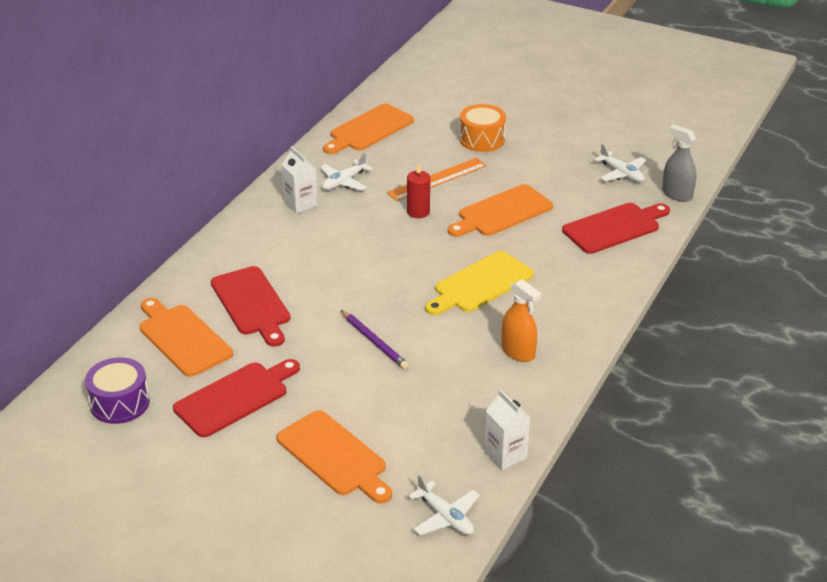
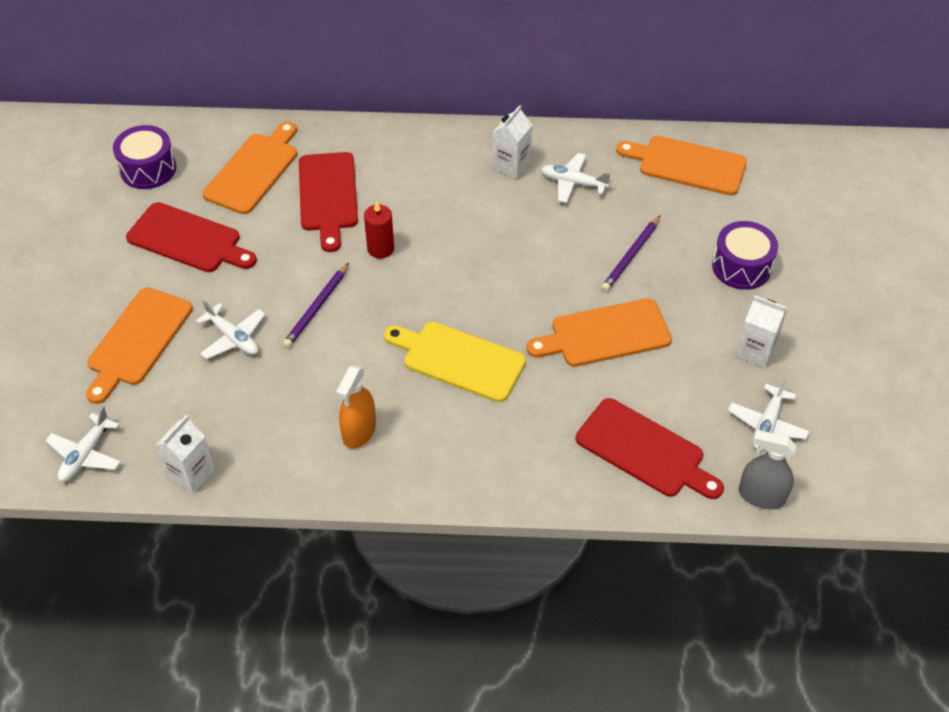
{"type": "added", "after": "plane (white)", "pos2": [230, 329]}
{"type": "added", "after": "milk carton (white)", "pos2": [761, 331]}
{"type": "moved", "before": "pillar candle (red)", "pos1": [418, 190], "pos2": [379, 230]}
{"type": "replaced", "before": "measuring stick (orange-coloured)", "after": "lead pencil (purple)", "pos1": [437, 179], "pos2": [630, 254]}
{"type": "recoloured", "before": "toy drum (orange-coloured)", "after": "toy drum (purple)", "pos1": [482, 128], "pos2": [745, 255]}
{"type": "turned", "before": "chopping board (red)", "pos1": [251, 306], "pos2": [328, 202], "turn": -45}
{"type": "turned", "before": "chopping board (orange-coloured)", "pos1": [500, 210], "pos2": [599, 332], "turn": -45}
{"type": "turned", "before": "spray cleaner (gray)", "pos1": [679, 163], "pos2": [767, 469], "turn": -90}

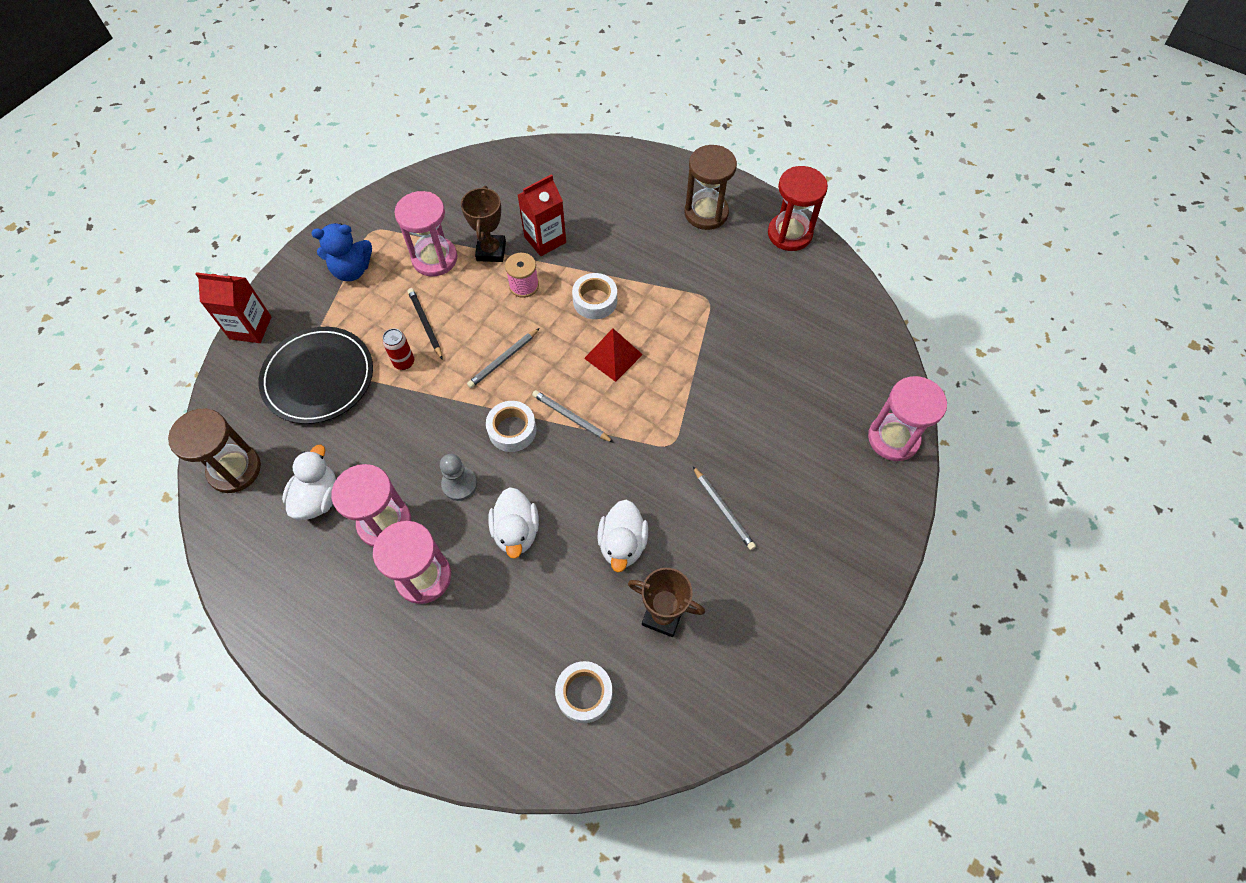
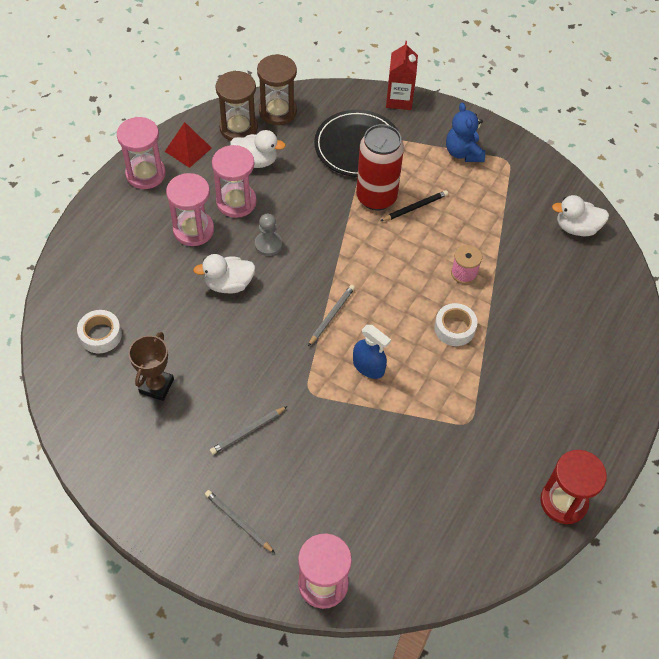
{"type": "removed", "before": "award cup (brown)", "pos1": [483, 224]}
{"type": "removed", "before": "sticky tape (white)", "pos1": [511, 426]}
{"type": "removed", "before": "milk carton (red)", "pos1": [542, 215]}
{"type": "added", "after": "spray cleaner (cobalt)", "pos2": [372, 352]}
{"type": "moved", "before": "hourglass (rose-pink)", "pos1": [426, 233], "pos2": [141, 153]}
{"type": "moved", "before": "lead pencil (gray)", "pos1": [503, 358], "pos2": [240, 521]}
{"type": "moved", "before": "pyramid (red)", "pos1": [613, 355], "pos2": [188, 145]}
{"type": "moved", "before": "rubber duck (white)", "pos1": [622, 536], "pos2": [580, 215]}
{"type": "moved", "before": "hourglass (brown)", "pos1": [710, 187], "pos2": [236, 106]}
{"type": "resized", "before": "tin (red)", "pos1": [398, 349], "pos2": [380, 167], "scale": 2.29}

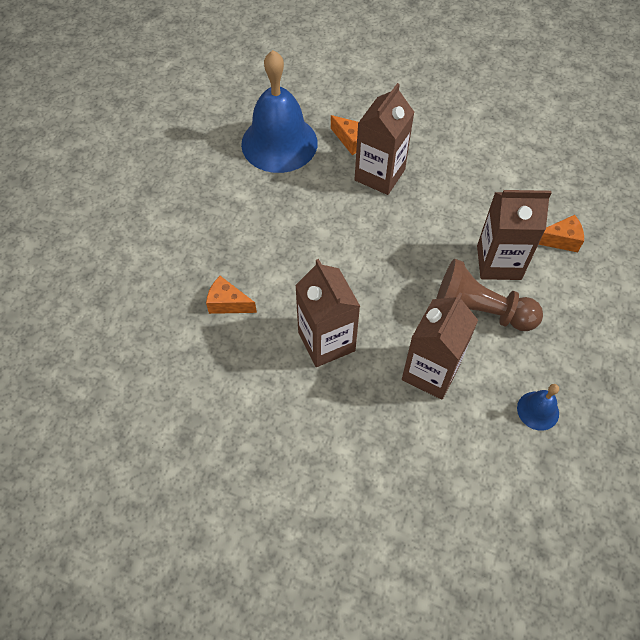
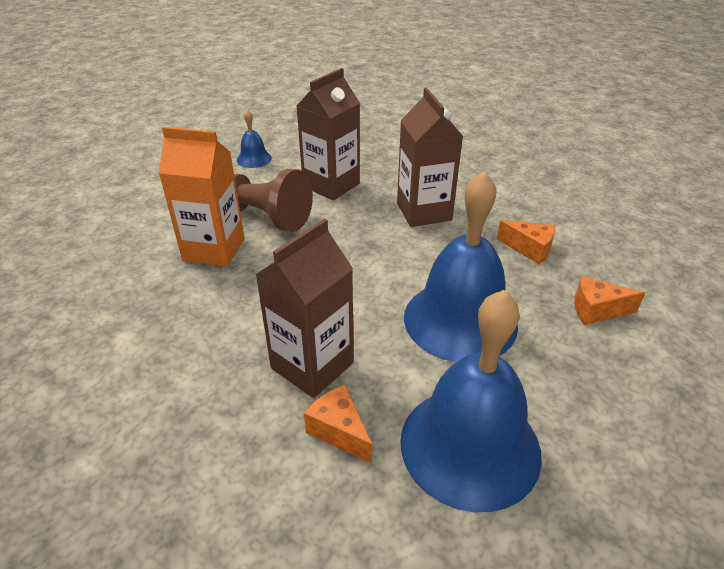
{"type": "added", "after": "bell (cobalt)", "pos2": [461, 266]}
{"type": "moved", "before": "cheese wedge (orange-coloured)", "pos1": [561, 233], "pos2": [609, 300]}
{"type": "recoloured", "before": "milk carton (brown)", "after": "milk carton (orange-coloured)", "pos1": [514, 235], "pos2": [201, 196]}

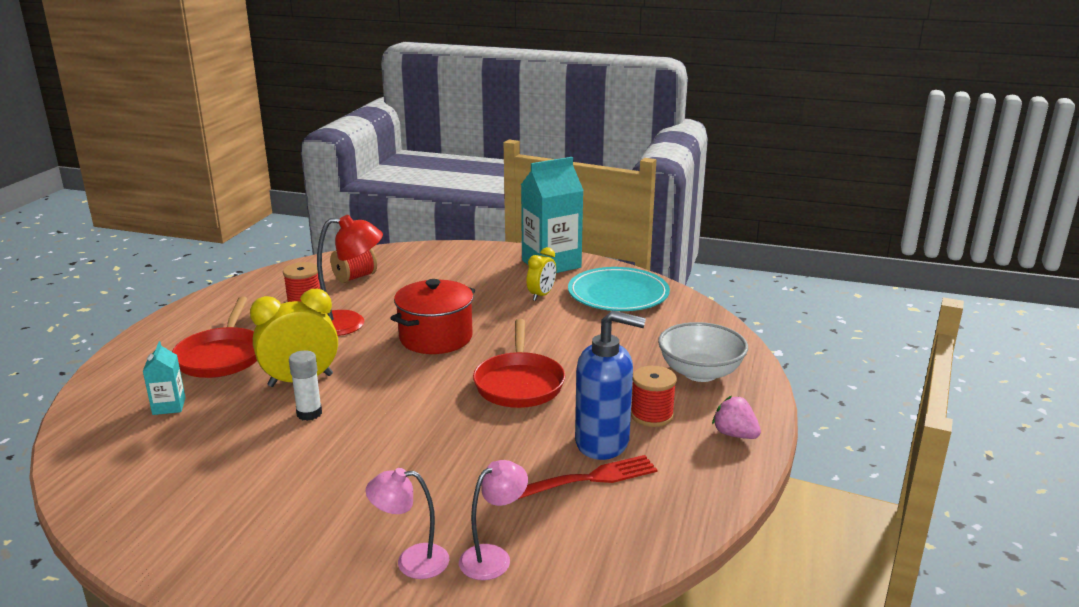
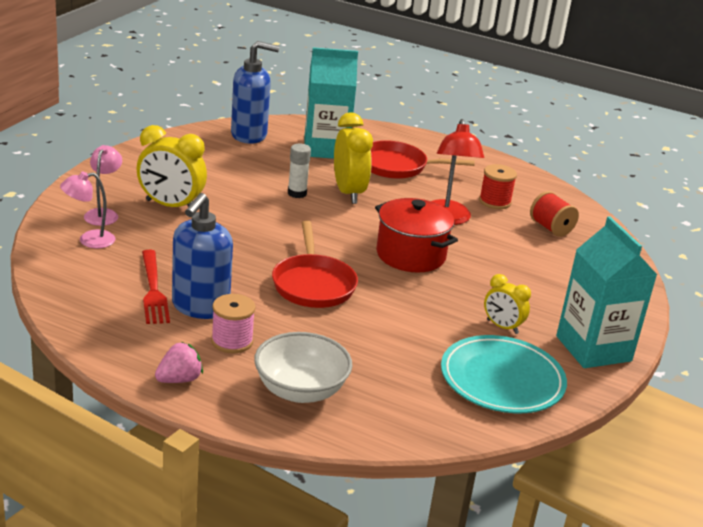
{"type": "added", "after": "alarm clock (bright yellow)", "pos2": [171, 166]}
{"type": "added", "after": "pump bottle (cobalt)", "pos2": [255, 92]}
{"type": "recoloured", "before": "spool (red)", "after": "spool (rose-pink)", "pos1": [654, 396], "pos2": [233, 323]}
{"type": "turned", "before": "reading lamp (rose-pink)", "pos1": [493, 520], "pos2": [87, 209], "turn": 105}
{"type": "turned", "before": "frying pan (red)", "pos1": [519, 363], "pos2": [315, 264], "turn": -105}
{"type": "resized", "before": "milk carton (turquoise)", "pos1": [164, 378], "pos2": [331, 103], "scale": 2.17}

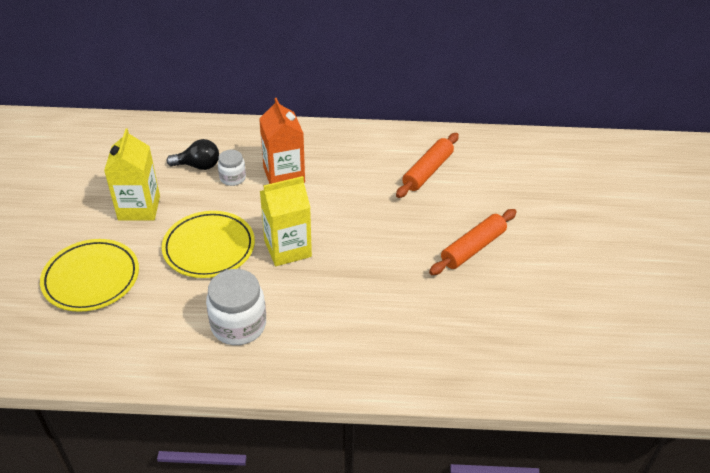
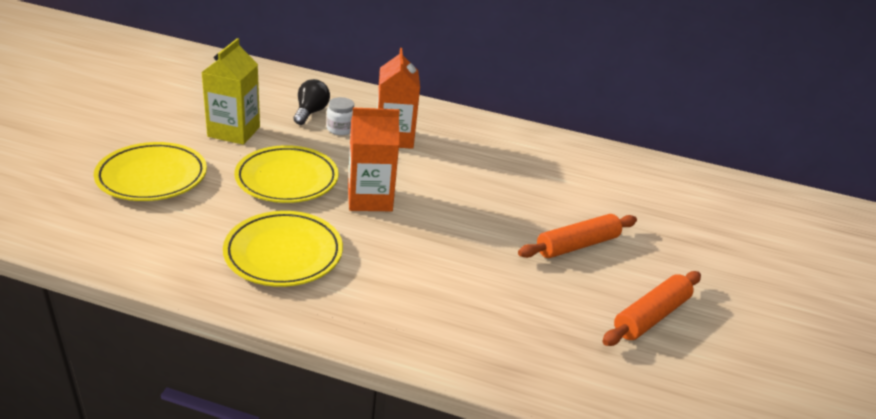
{"type": "moved", "before": "pastry roller (orange-coloured)", "pos1": [427, 165], "pos2": [651, 308]}
{"type": "replaced", "before": "preserve jar (white)", "after": "flat dish (bright yellow)", "pos1": [236, 307], "pos2": [283, 249]}
{"type": "recoloured", "before": "milk carton (bright yellow)", "after": "milk carton (orange-coloured)", "pos1": [286, 221], "pos2": [374, 159]}
{"type": "turned", "before": "lightbulb (ebony)", "pos1": [192, 154], "pos2": [311, 102], "turn": -90}

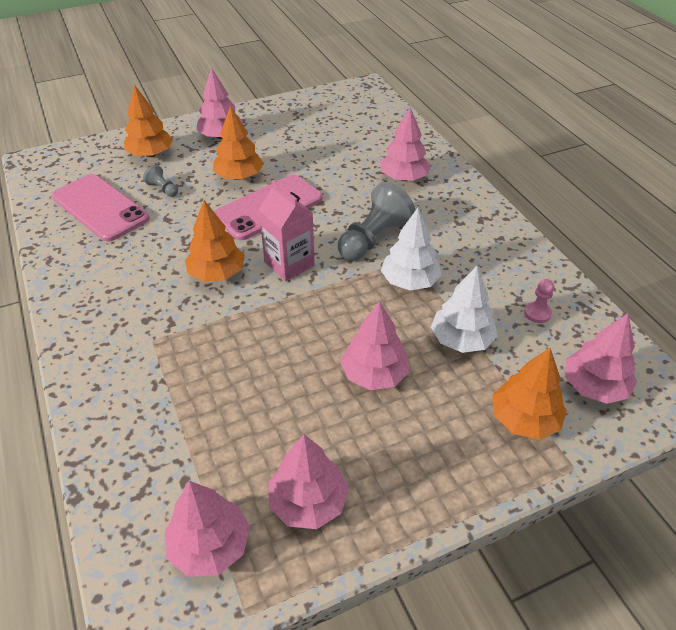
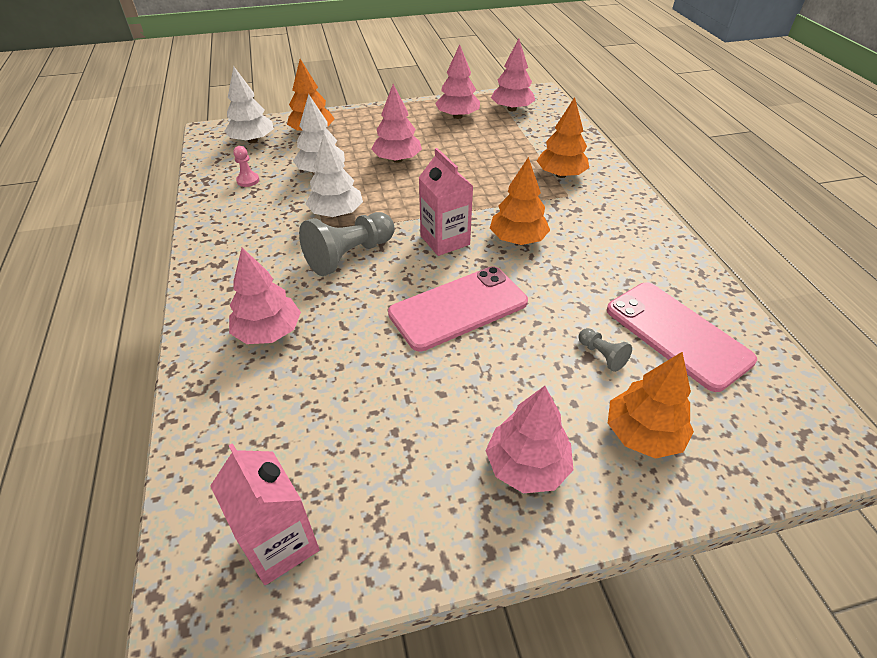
{"type": "added", "after": "milk carton (rose-pink)", "pos2": [265, 514]}
{"type": "moved", "before": "tree (orange-coloured)", "pos1": [238, 143], "pos2": [563, 137]}
{"type": "recoloured", "before": "tree (rose-pink)", "after": "tree (white)", "pos1": [601, 359], "pos2": [249, 104]}

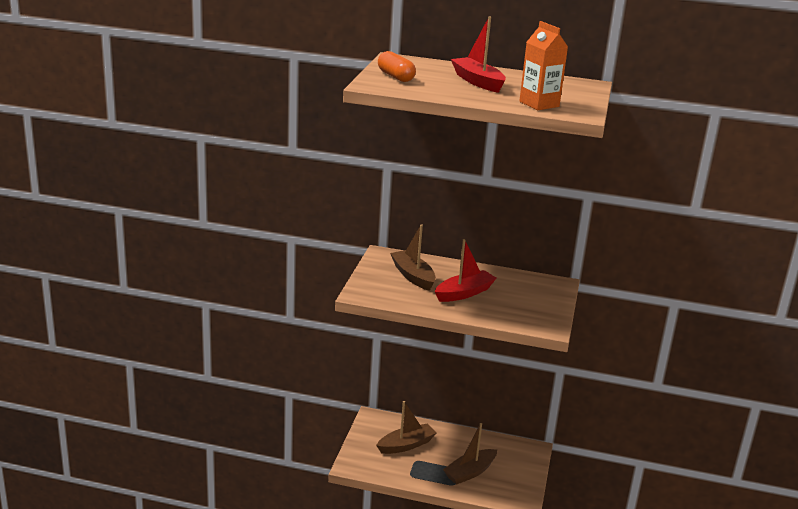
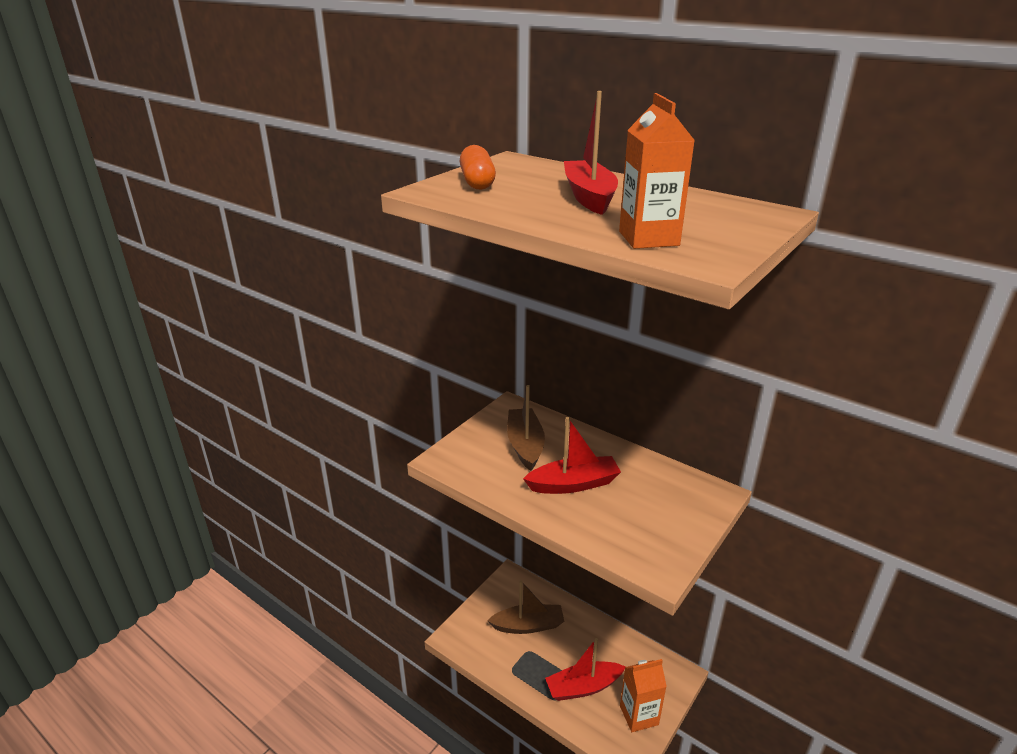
{"type": "added", "after": "milk carton (orange-coloured)", "pos2": [643, 695]}
{"type": "recoloured", "before": "toy boat (brown)", "after": "toy boat (red)", "pos1": [470, 454], "pos2": [585, 669]}

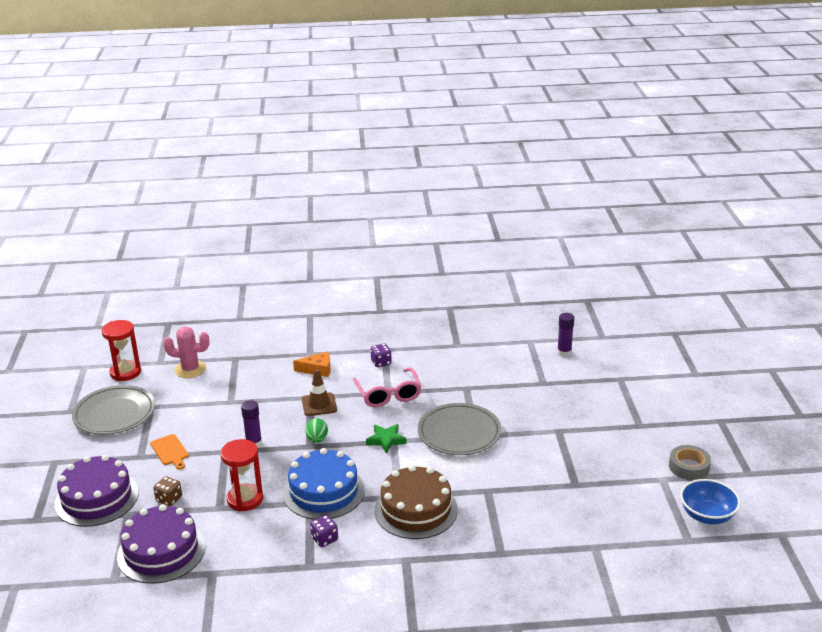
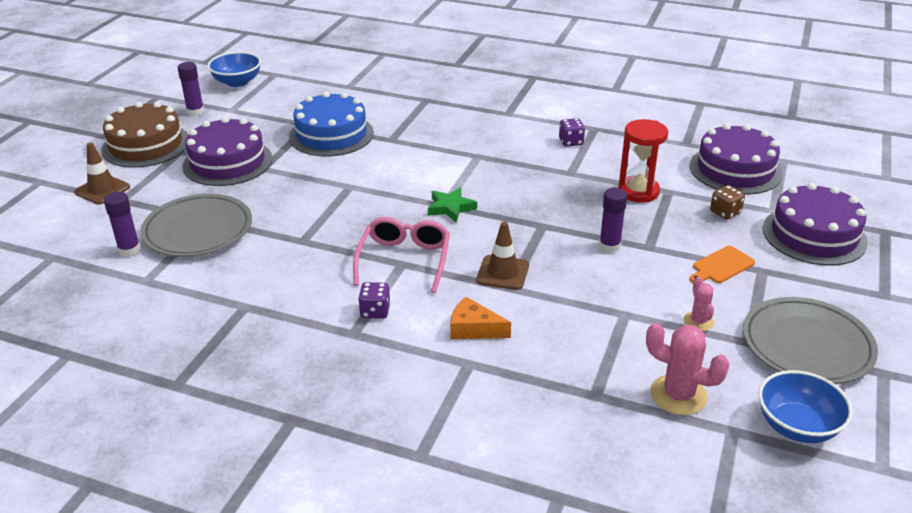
{"type": "removed", "before": "toy egg (leaf-green)", "pos1": [316, 430]}
{"type": "added", "after": "safety cone (brown)", "pos2": [102, 173]}
{"type": "added", "after": "gateau (purple)", "pos2": [228, 151]}
{"type": "added", "after": "saguaro cactus (rose-pink)", "pos2": [698, 304]}
{"type": "moved", "before": "gateau (cobalt)", "pos1": [324, 484], "pos2": [331, 124]}
{"type": "moved", "before": "gateau (brown)", "pos1": [416, 502], "pos2": [144, 135]}
{"type": "moved", "before": "flat dish (gray)", "pos1": [460, 429], "pos2": [196, 225]}
{"type": "replaced", "before": "hourglass (red)", "after": "serving bowl (cobalt)", "pos1": [121, 350], "pos2": [805, 406]}
{"type": "replaced", "before": "sticky tape (gray)", "after": "stick of glue (purple)", "pos1": [690, 462], "pos2": [191, 89]}
{"type": "turned", "before": "chopping board (orange-coloured)", "pos1": [169, 452], "pos2": [722, 264], "turn": -120}

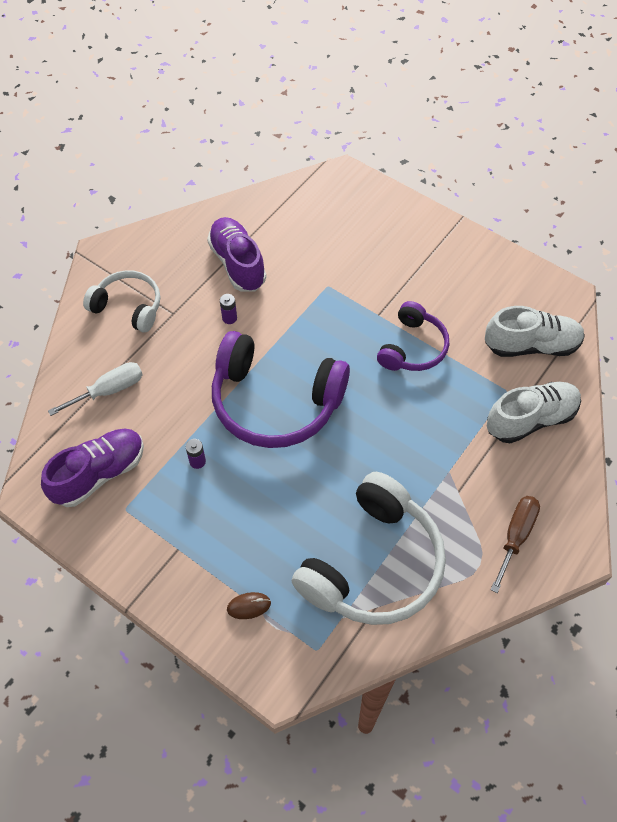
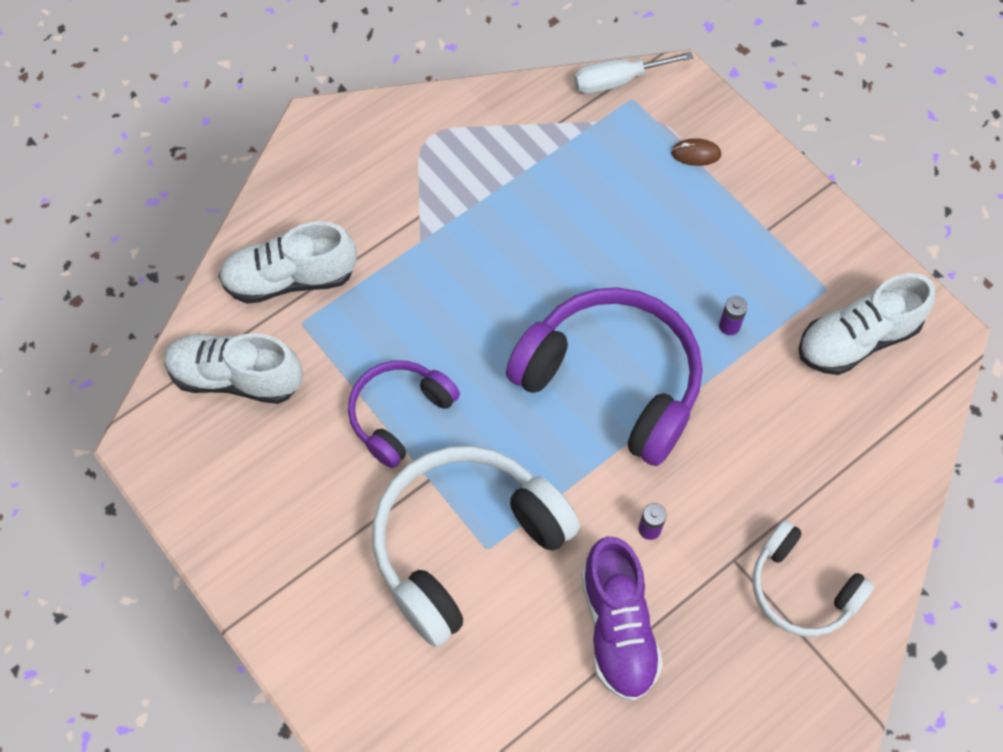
{"type": "removed", "before": "flat screwdriver (brown)", "pos1": [515, 544]}
{"type": "moved", "before": "flat screwdriver (white)", "pos1": [95, 389], "pos2": [634, 72]}
{"type": "moved", "before": "headset (white)", "pos1": [369, 548], "pos2": [476, 546]}
{"type": "recoloured", "before": "sneaker (purple)", "after": "sneaker (white)", "pos1": [92, 467], "pos2": [866, 324]}

